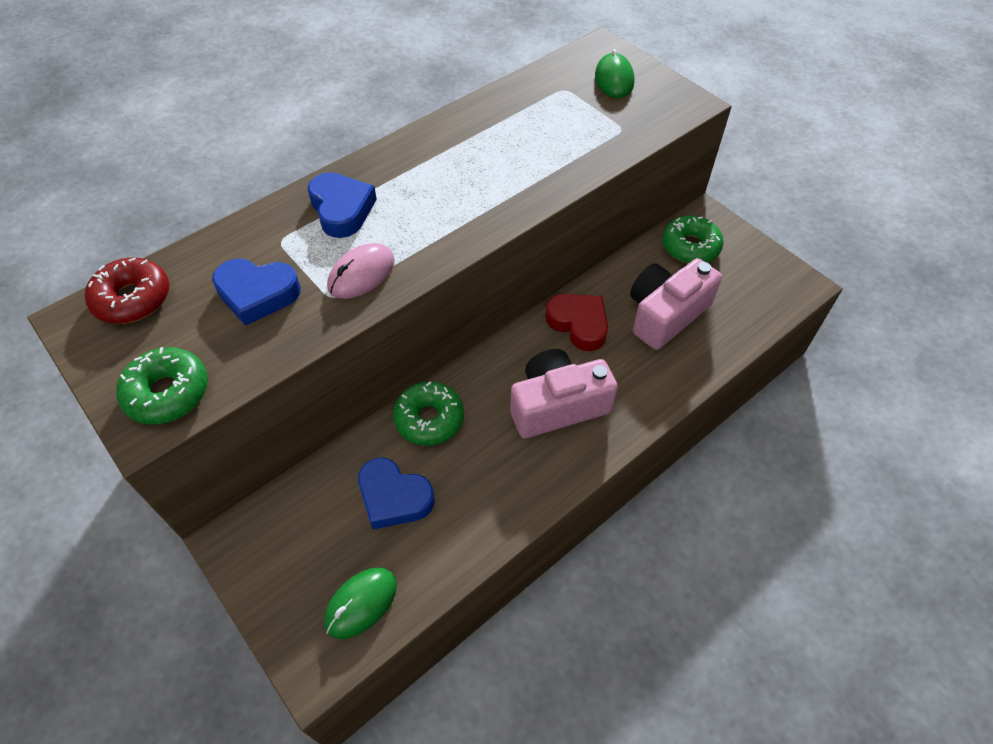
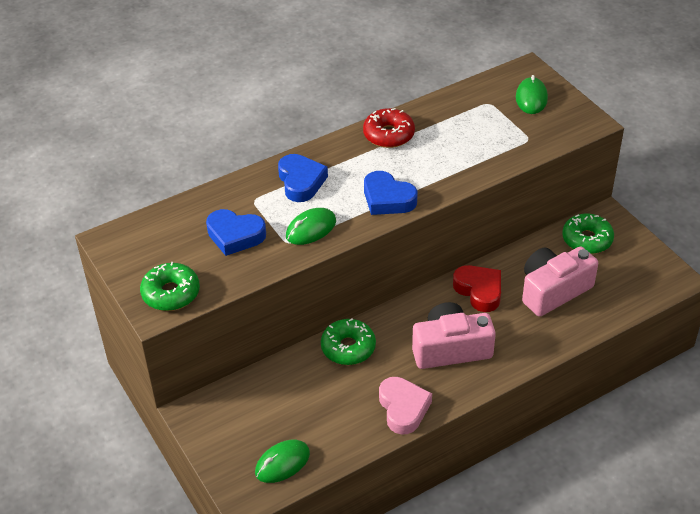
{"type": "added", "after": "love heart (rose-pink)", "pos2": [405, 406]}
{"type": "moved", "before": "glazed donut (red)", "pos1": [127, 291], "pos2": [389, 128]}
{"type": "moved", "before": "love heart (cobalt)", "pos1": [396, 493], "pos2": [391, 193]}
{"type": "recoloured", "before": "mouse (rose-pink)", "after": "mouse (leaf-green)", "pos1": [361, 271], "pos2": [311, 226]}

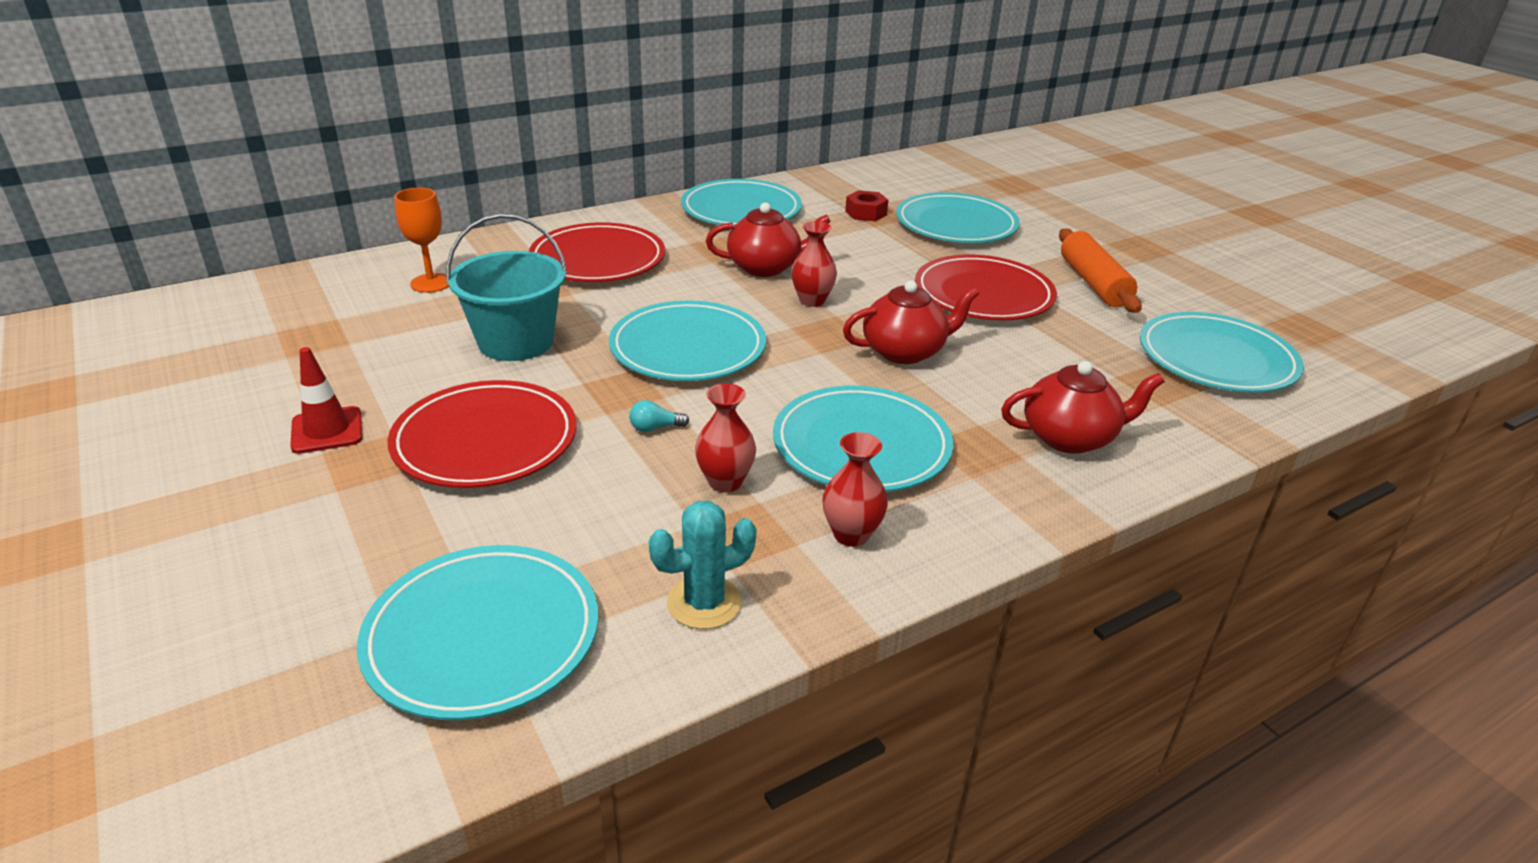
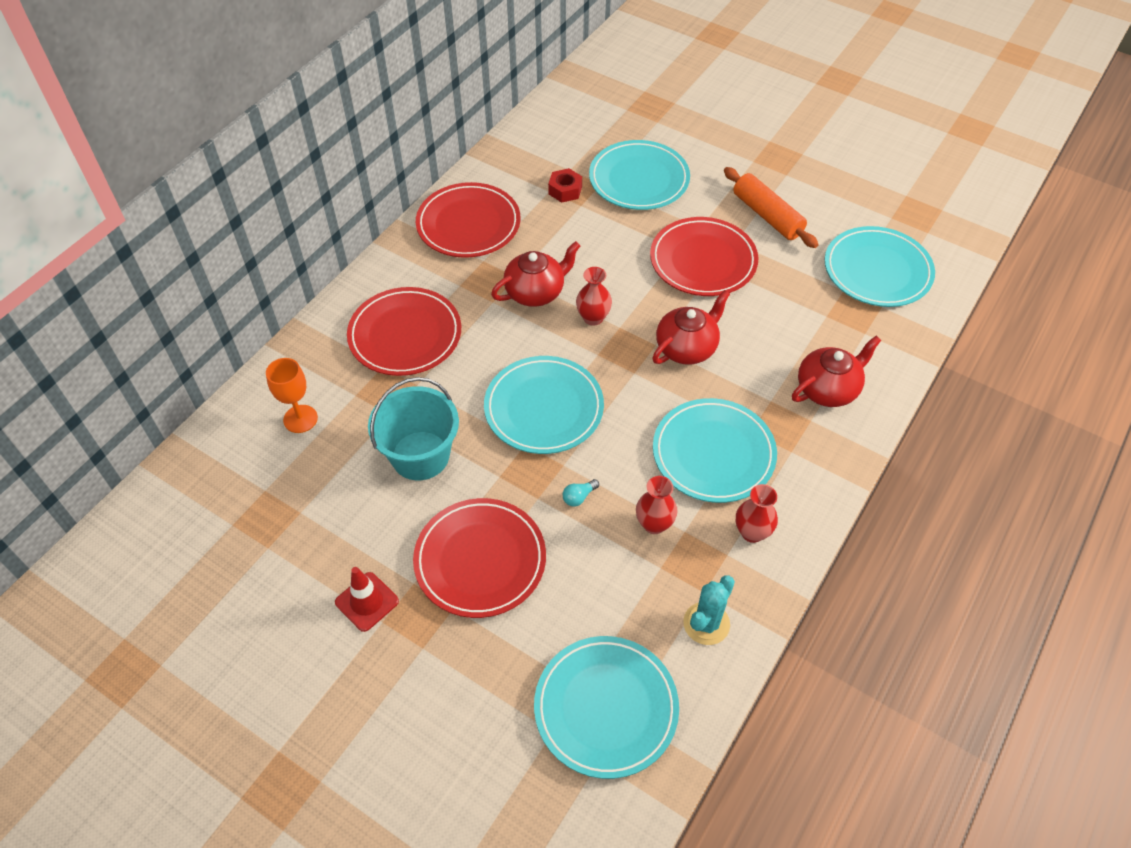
{"type": "recoloured", "before": "flat dish (turquoise)", "after": "flat dish (red)", "pos1": [741, 203], "pos2": [468, 220]}

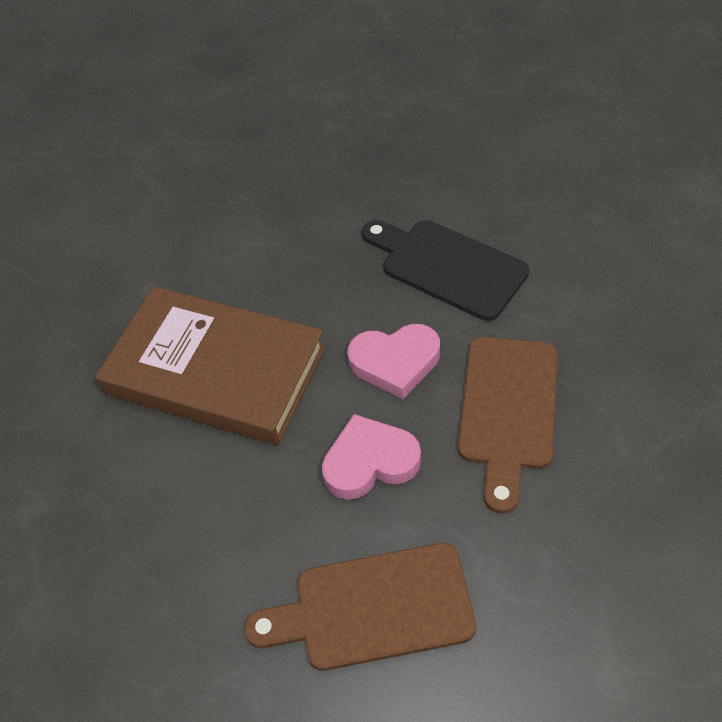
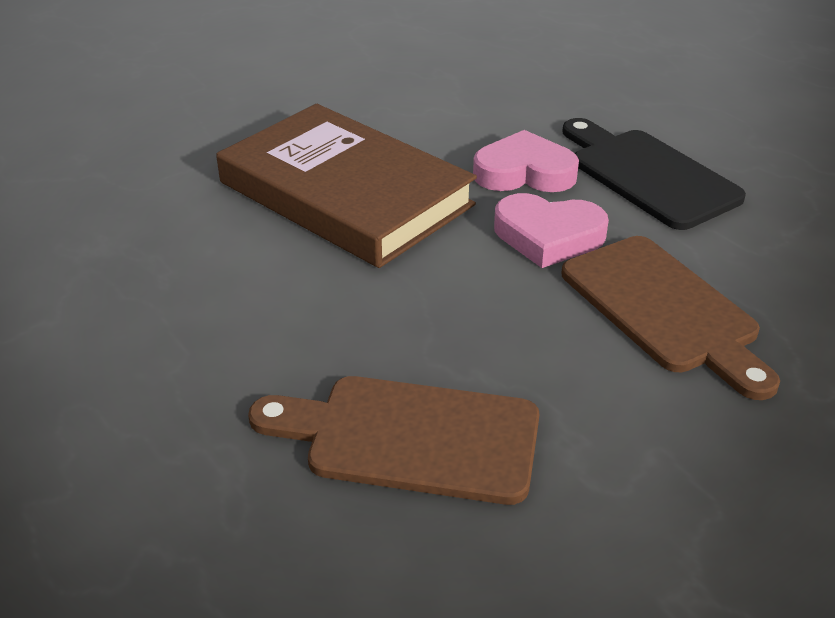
{"type": "moved", "before": "love heart (rose-pink)", "pos1": [371, 457], "pos2": [526, 161]}
{"type": "turned", "before": "chopping board (brown)", "pos1": [508, 425], "pos2": [671, 318], "turn": -60}

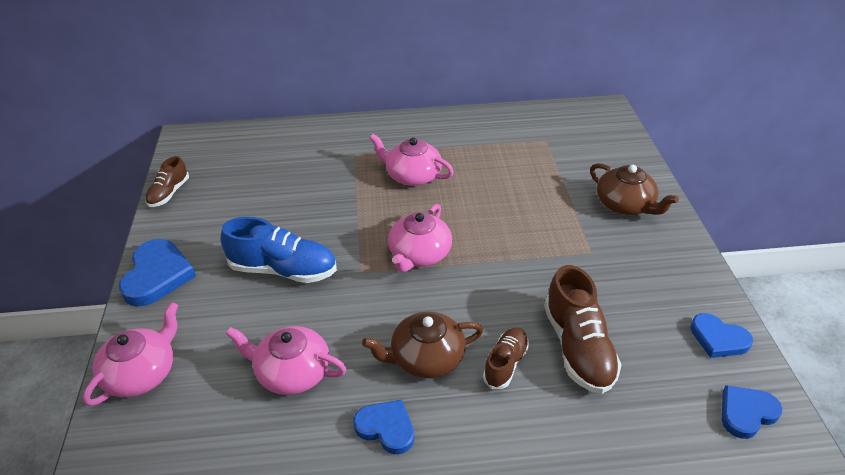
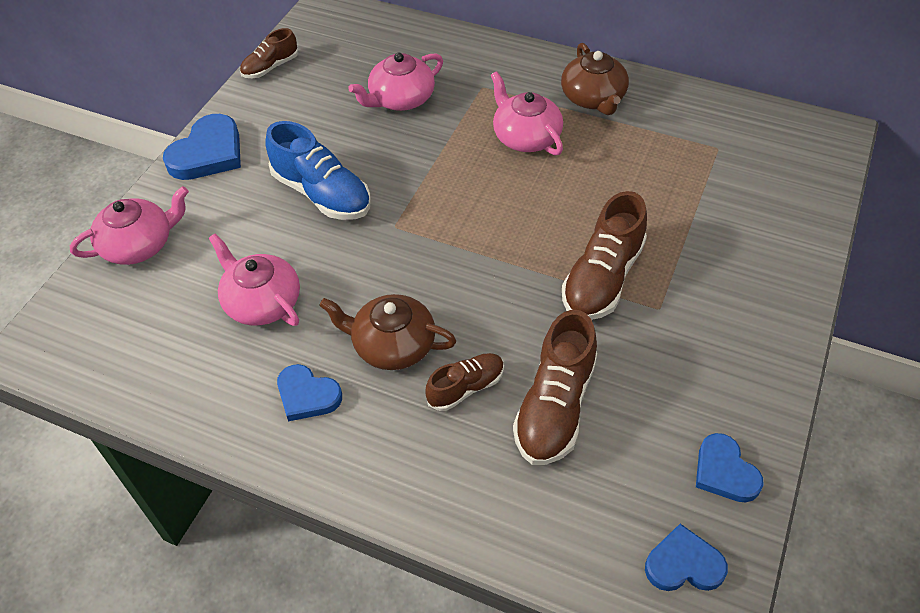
{"type": "added", "after": "sneaker (brown)", "pos2": [604, 255]}
{"type": "moved", "before": "china teapot (rose-pink)", "pos1": [420, 238], "pos2": [395, 81]}
{"type": "moved", "before": "china teapot (brown)", "pos1": [634, 189], "pos2": [595, 79]}
{"type": "turned", "before": "love heart (cobalt)", "pos1": [383, 426], "pos2": [309, 392], "turn": 150}

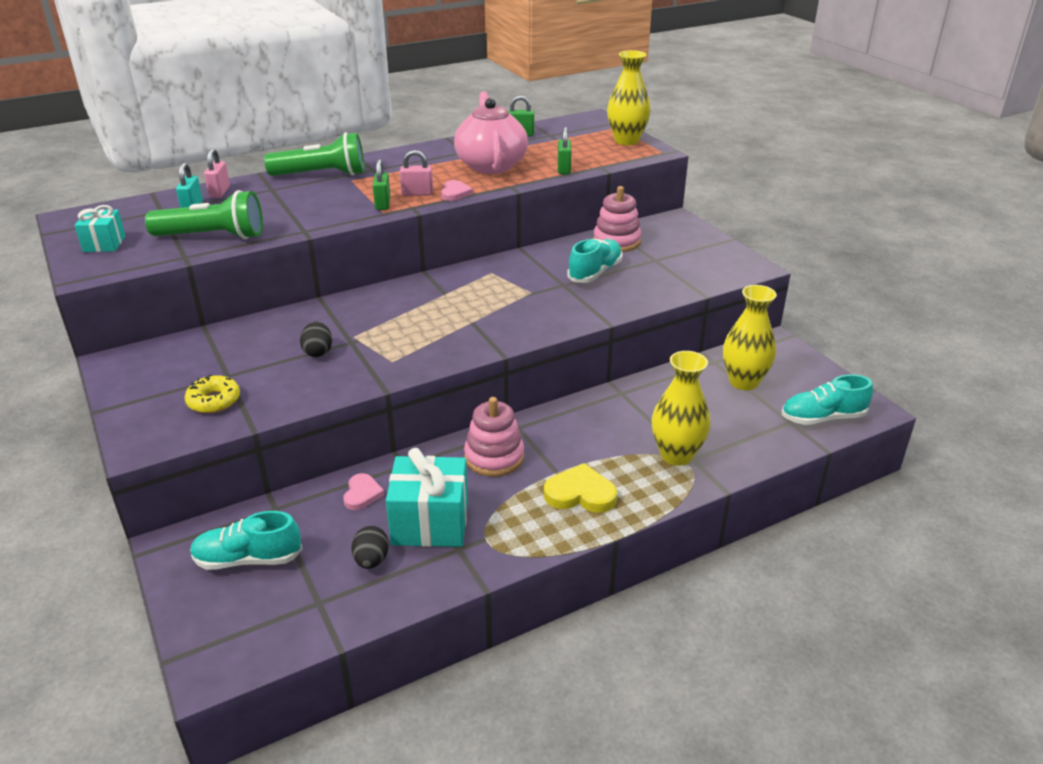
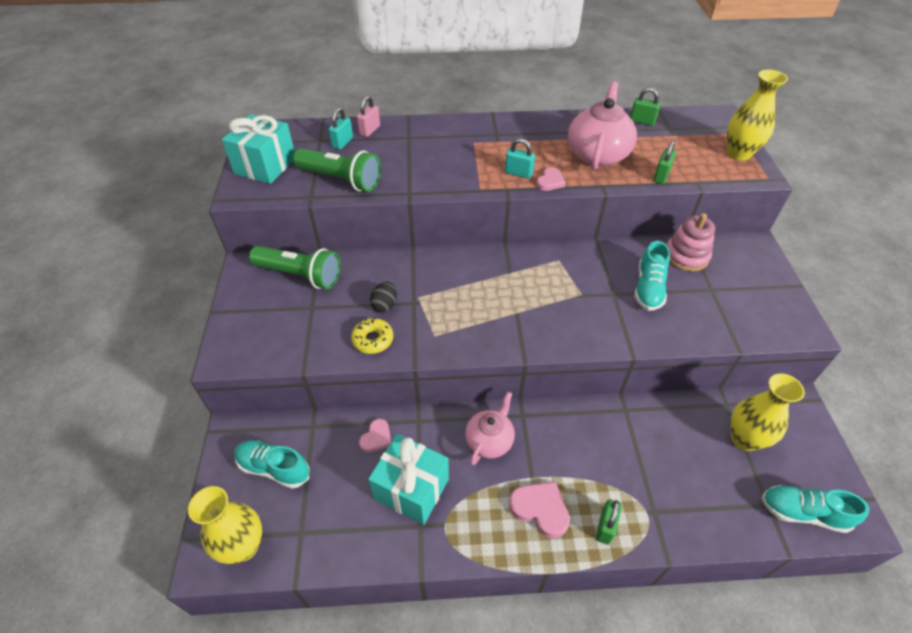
{"type": "removed", "before": "toy egg (ebony)", "pos1": [370, 547]}
{"type": "moved", "before": "glazed donut (bright yellow)", "pos1": [212, 393], "pos2": [372, 336]}
{"type": "moved", "before": "flashlight (leaf-green)", "pos1": [314, 154], "pos2": [294, 267]}
{"type": "moved", "before": "padlock (leaf-green)", "pos1": [381, 184], "pos2": [609, 522]}
{"type": "moved", "before": "tall vase (bright yellow)", "pos1": [681, 408], "pos2": [225, 525]}
{"type": "replaced", "before": "stacking rings (rose-pink)", "after": "china teapot (rose-pink)", "pos1": [494, 437], "pos2": [490, 428]}
{"type": "recoloured", "before": "padlock (rose-pink)", "after": "padlock (turquoise)", "pos1": [416, 173], "pos2": [520, 158]}
{"type": "recoloured", "before": "love heart (bright yellow)", "after": "love heart (rose-pink)", "pos1": [580, 488], "pos2": [539, 509]}
{"type": "turned", "before": "sneaker (turquoise)", "pos1": [595, 261], "pos2": [652, 276], "turn": 135}
{"type": "resized", "before": "gift (turquoise)", "pos1": [100, 228], "pos2": [258, 149], "scale": 1.75}

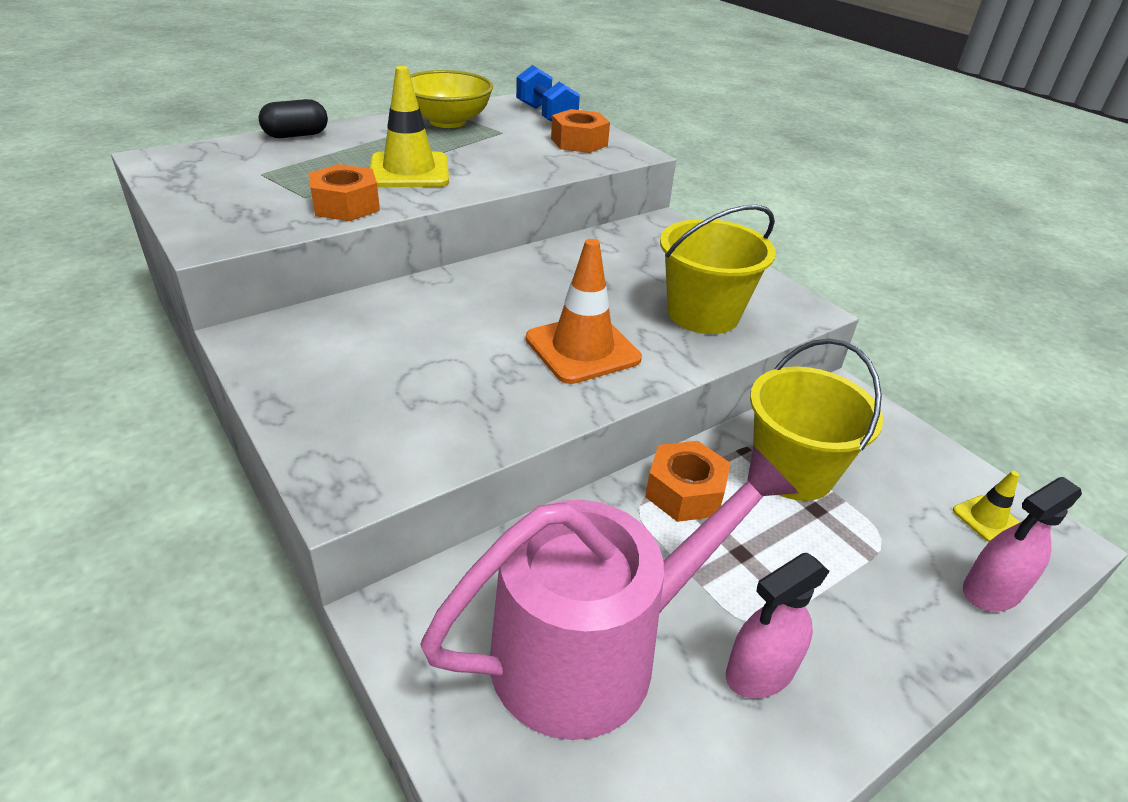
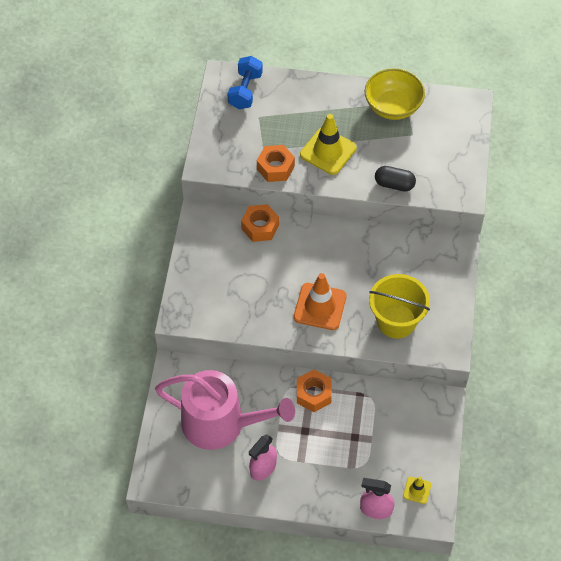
{"type": "removed", "before": "bucket (bright yellow)", "pos1": [816, 420]}
{"type": "moved", "before": "pill (ebony)", "pos1": [293, 118], "pos2": [395, 178]}
{"type": "moved", "before": "hand weight (cobalt)", "pos1": [548, 93], "pos2": [245, 82]}
{"type": "moved", "before": "hexagon nut (orange-coloured)", "pos1": [580, 131], "pos2": [260, 223]}
{"type": "turned", "before": "spray cleaner (rose-pink)", "pos1": [778, 626], "pos2": [263, 457], "turn": -60}

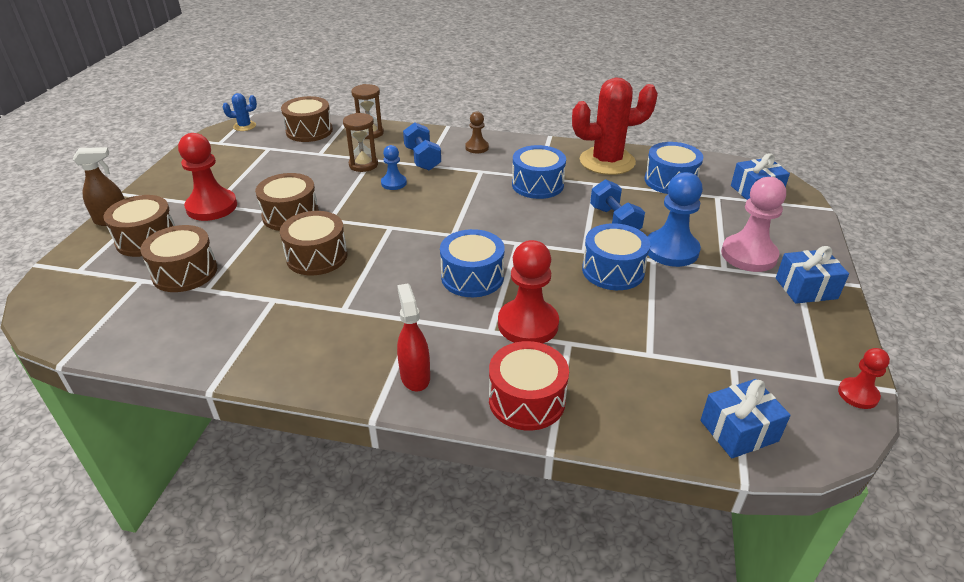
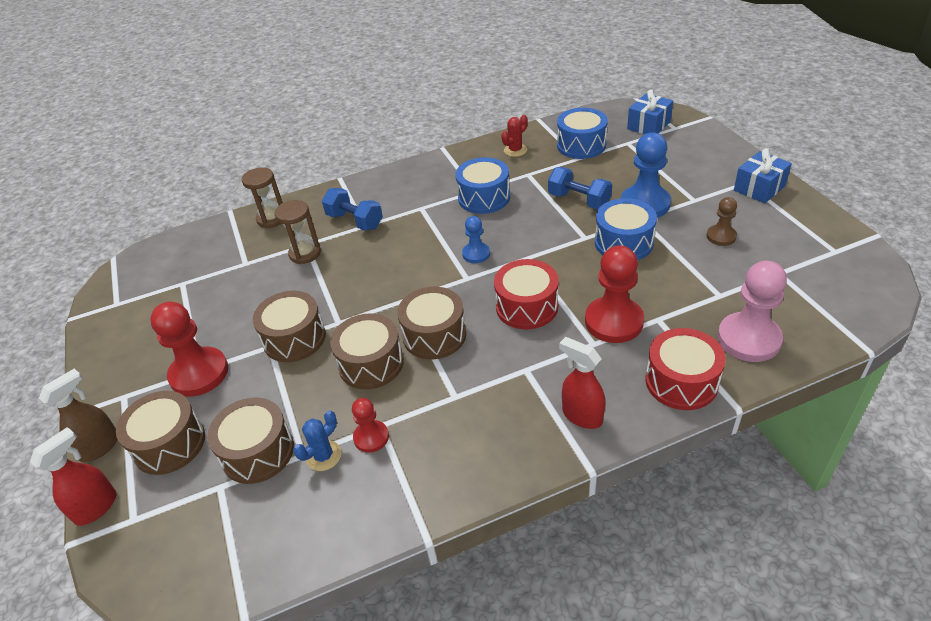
{"type": "removed", "before": "gift (cobalt)", "pos1": [745, 418]}
{"type": "added", "after": "spray cleaner (red)", "pos2": [73, 476]}
{"type": "moved", "before": "saguaro cactus (cobalt)", "pos1": [240, 112], "pos2": [317, 440]}
{"type": "moved", "before": "toy drum (brown)", "pos1": [307, 119], "pos2": [431, 323]}
{"type": "moved", "before": "pawn (cobalt)", "pos1": [394, 167], "pos2": [476, 239]}
{"type": "moved", "before": "pawn (brown)", "pos1": [477, 132], "pos2": [722, 221]}
{"type": "moved", "before": "pawn (rose-pink)", "pos1": [753, 224], "pos2": [752, 311]}
{"type": "moved", "before": "pawn (red)", "pos1": [864, 378], "pos2": [370, 425]}
{"type": "recoloured", "before": "toy drum (cobalt)", "after": "toy drum (red)", "pos1": [472, 263], "pos2": [526, 294]}
{"type": "resized", "before": "saguaro cactus (red)", "pos1": [615, 126], "pos2": [514, 136], "scale": 0.44}

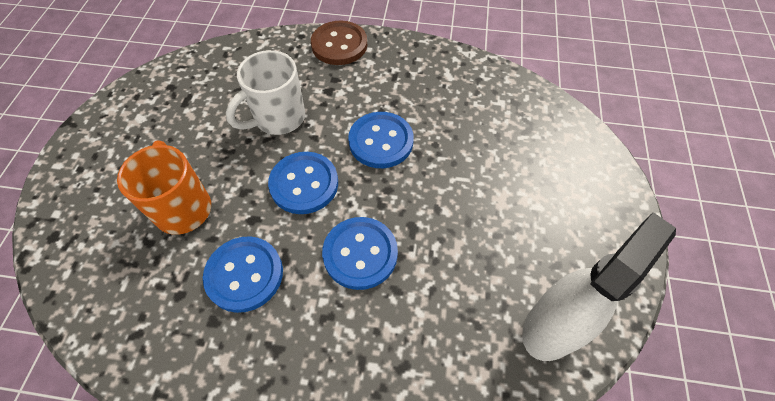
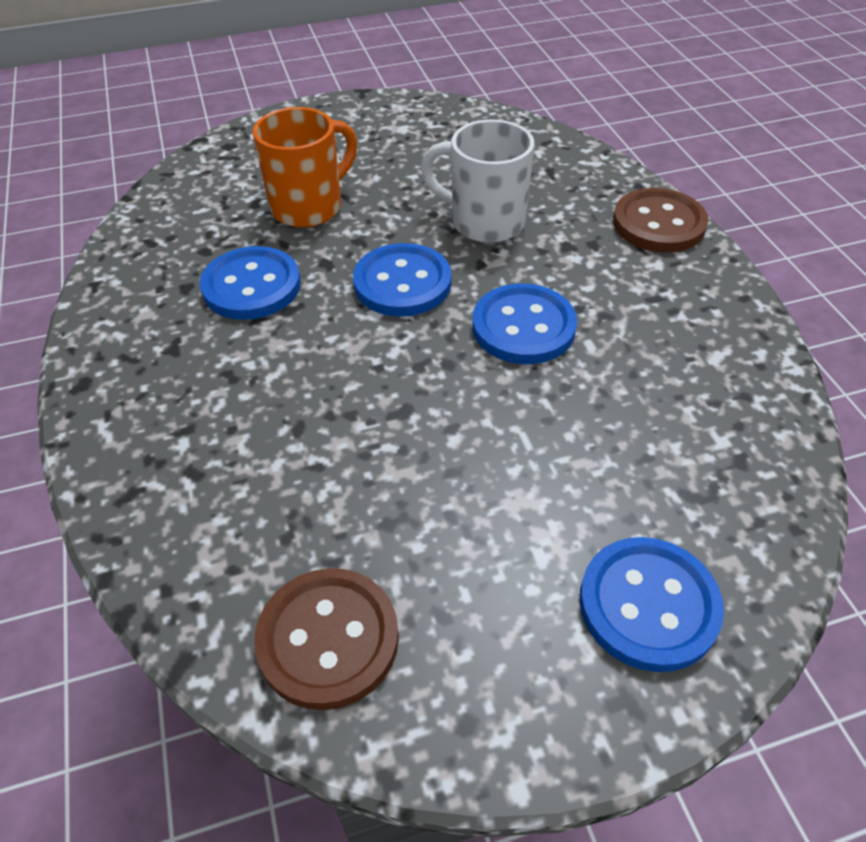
{"type": "moved", "before": "sewing button (cobalt)", "pos1": [360, 253], "pos2": [651, 604]}
{"type": "replaced", "before": "spray cleaner (white)", "after": "sewing button (brown)", "pos1": [599, 286], "pos2": [326, 639]}

